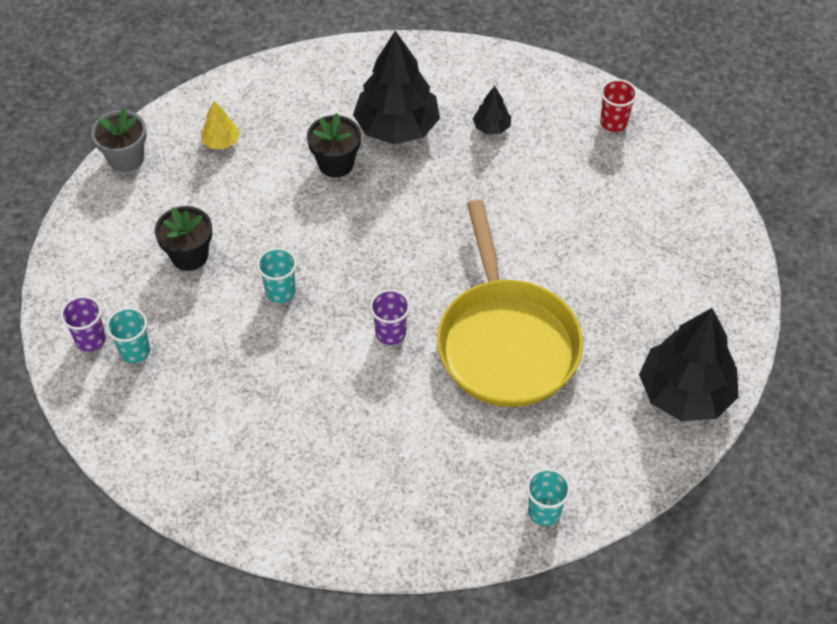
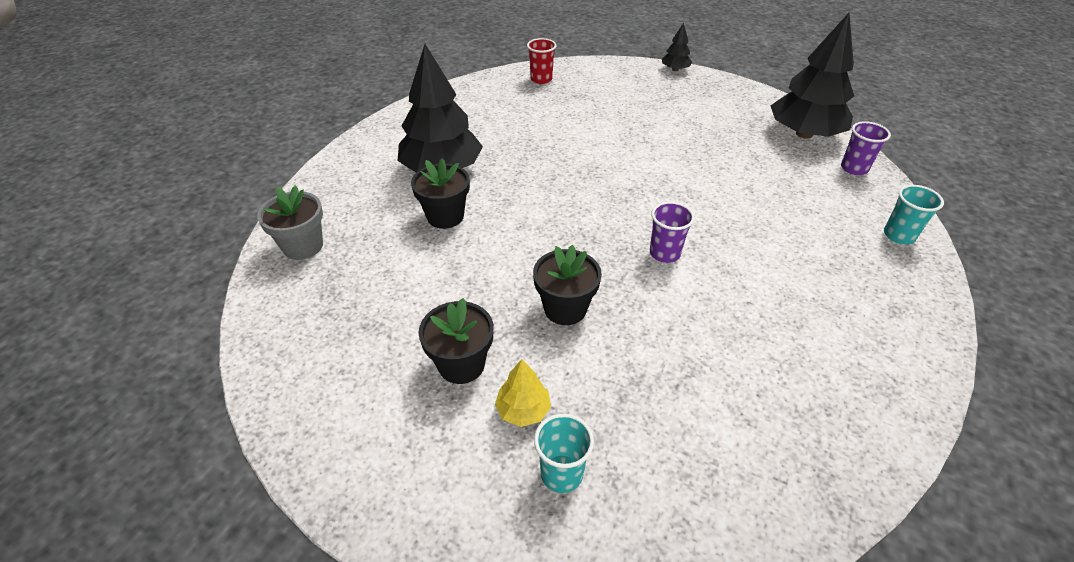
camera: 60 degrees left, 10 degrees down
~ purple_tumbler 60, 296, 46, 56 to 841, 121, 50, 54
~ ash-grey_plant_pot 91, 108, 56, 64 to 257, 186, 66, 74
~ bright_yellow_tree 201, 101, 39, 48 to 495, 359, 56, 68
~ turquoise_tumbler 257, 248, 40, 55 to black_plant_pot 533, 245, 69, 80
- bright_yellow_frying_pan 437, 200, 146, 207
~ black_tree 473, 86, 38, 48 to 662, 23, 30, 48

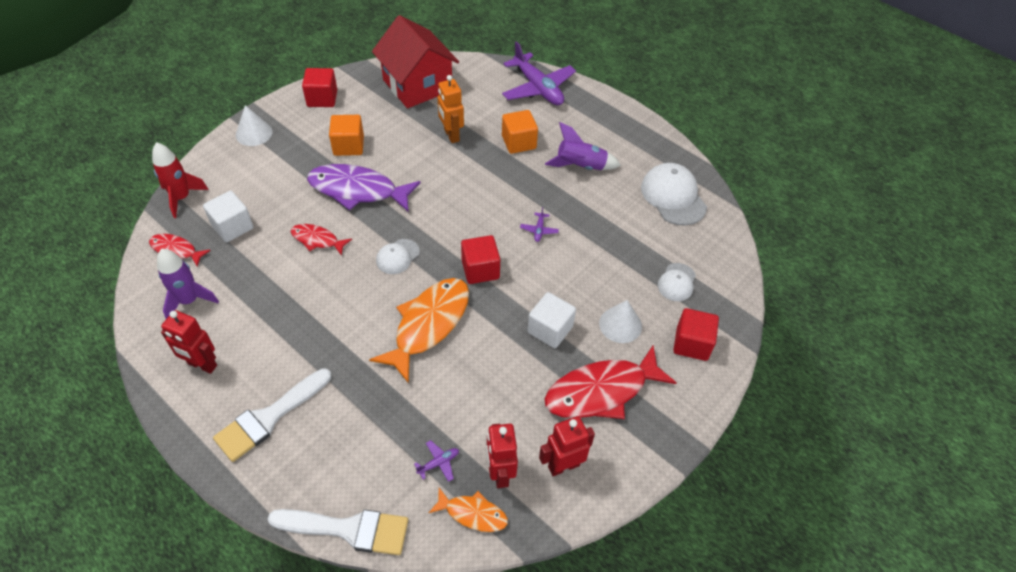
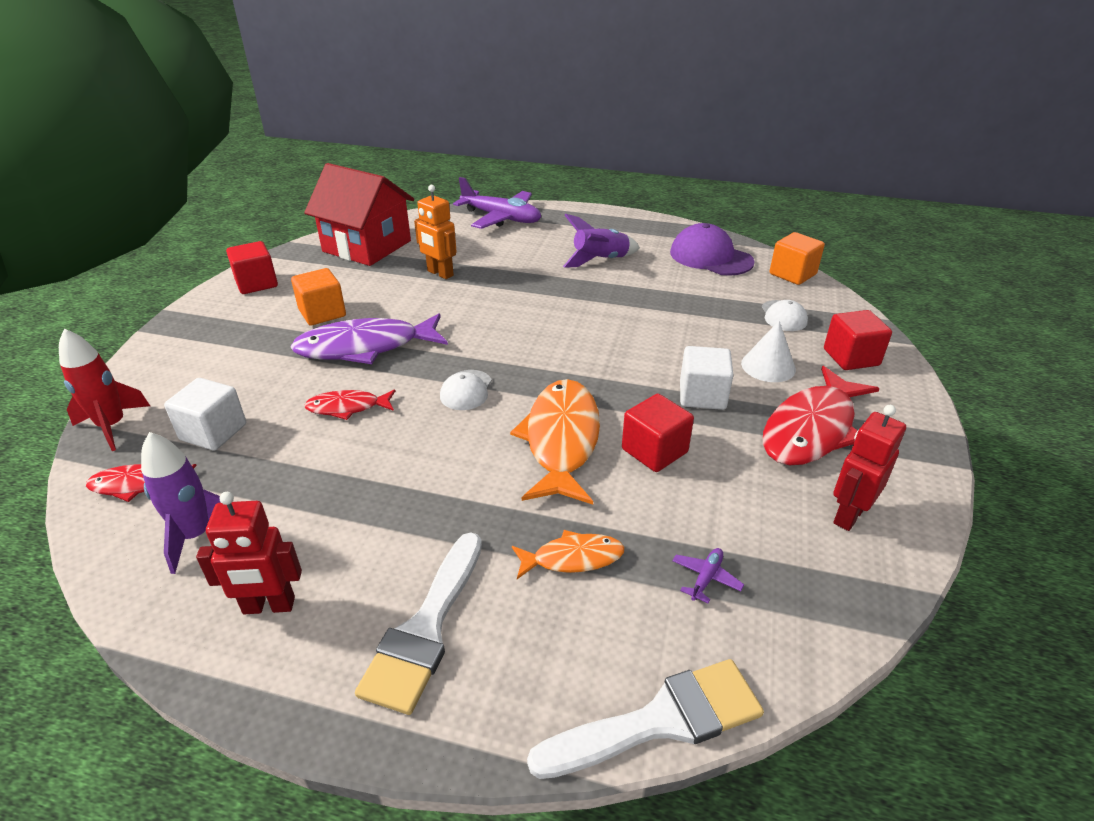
camera: 25 degrees left, 15 degrees down
- snow-white_solid_cone 236, 105, 37, 41
~ orange-coloured_toy_fish 429, 488, 79, 44 to 512, 530, 113, 49
~ crimson_solid_cube 461, 235, 39, 49 to 622, 394, 72, 78
- crimson_toy_robot 486, 424, 32, 64
~ orange-coloured_solid_cube 502, 110, 36, 44 to 770, 232, 55, 53
- purple_aeroplane 520, 207, 39, 35
~ snow-white_peaked_cap 641, 163, 66, 63 to purple_peaked_cap 670, 223, 85, 53

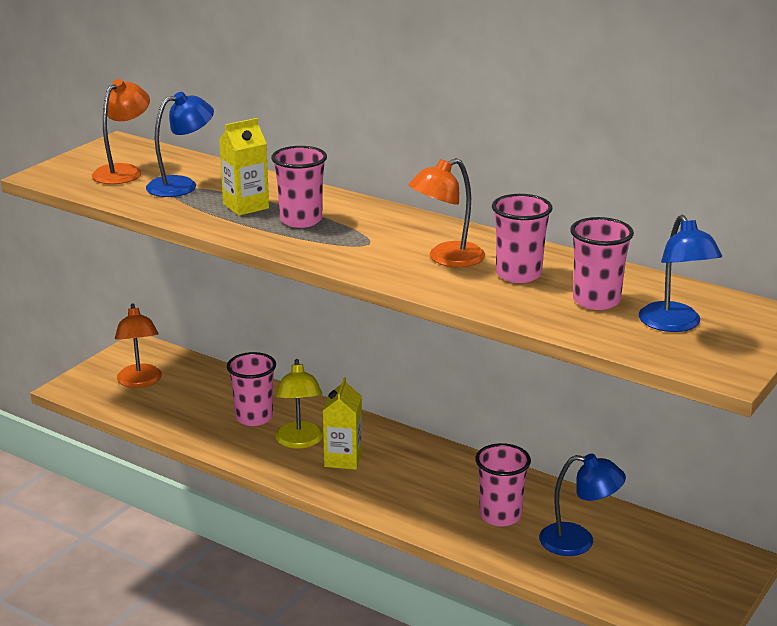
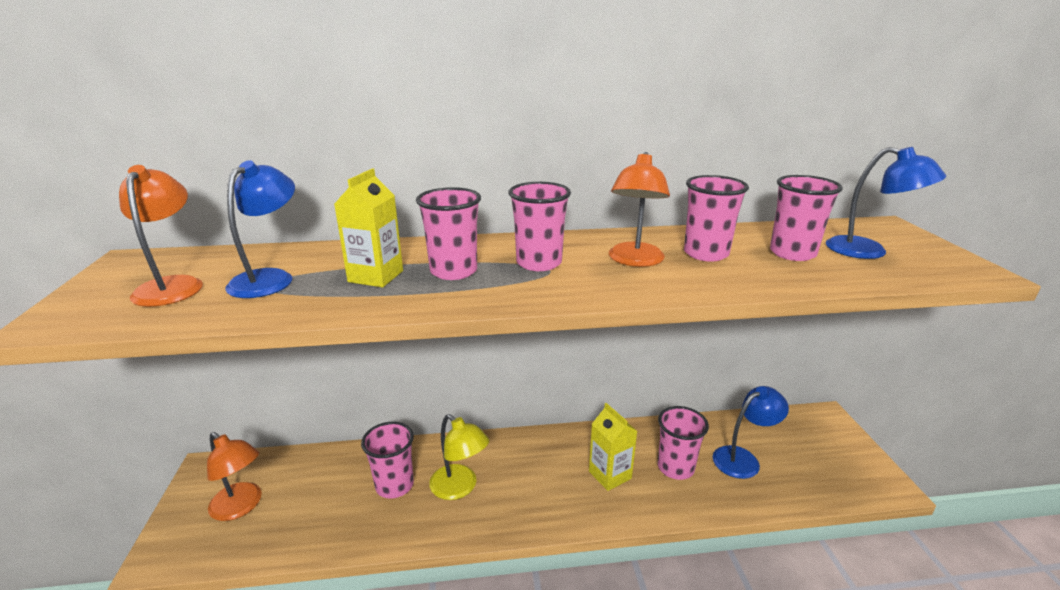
camera: 40 degrees left, 0 degrees up
~ bright_yellow_milk_carton 323, 377, 39, 93 to 589, 403, 48, 88
+ rosy_tumbler 508, 182, 63, 89

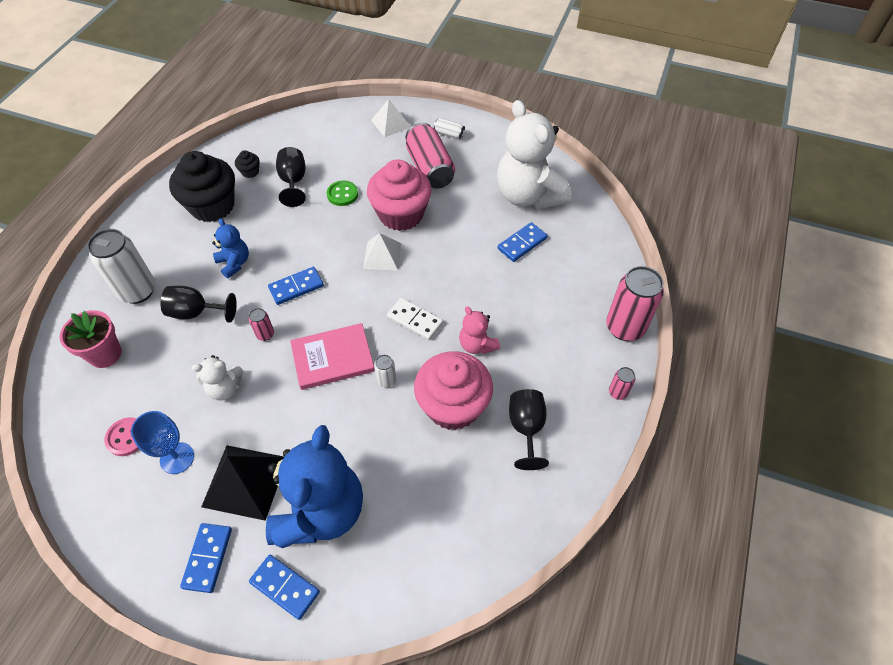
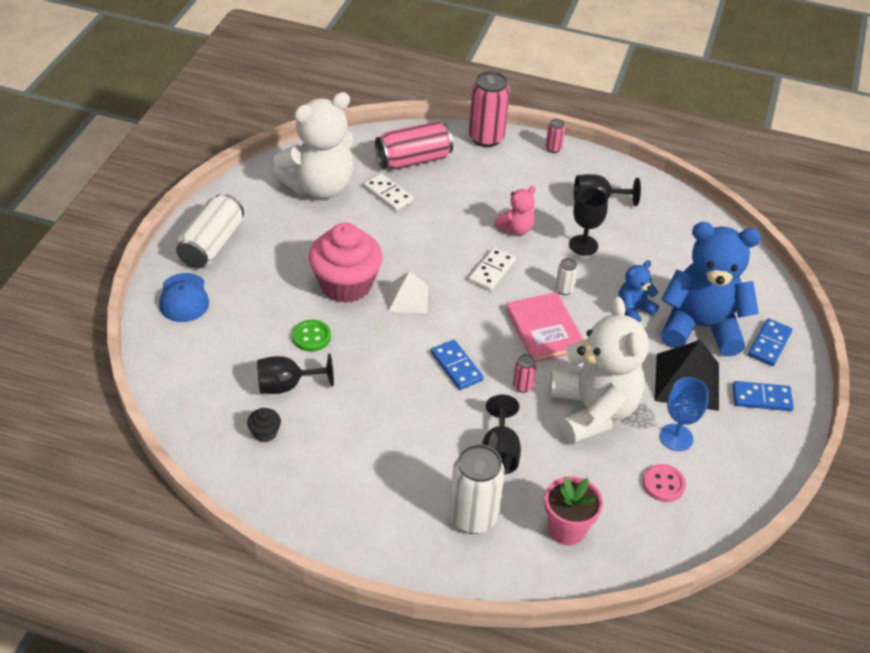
camera: 95 degrees left, 10 degrees down
- black_muffin 169, 151, 66, 71
~ snow-white_teddy 192, 355, 51, 46 = 550, 296, 99, 148 x2.13
~ royal_blue_teddy 212, 218, 37, 60 to 619, 260, 40, 63
~ snow-white_pyramid 371, 99, 40, 38 to royal_blue_peaked_cap 159, 273, 50, 49
~ rosy_tin 406, 123, 49, 66 to 375, 121, 78, 48
~ rosy_muffin 414, 351, 79, 79 to black_goblet 569, 187, 39, 69
~ snow-white_tin 434, 118, 31, 21 = 176, 193, 68, 76 x2.19
~ royal_blue_domino_tile 498, 222, 50, 40 to snow-white_domino_tile 363, 173, 51, 38

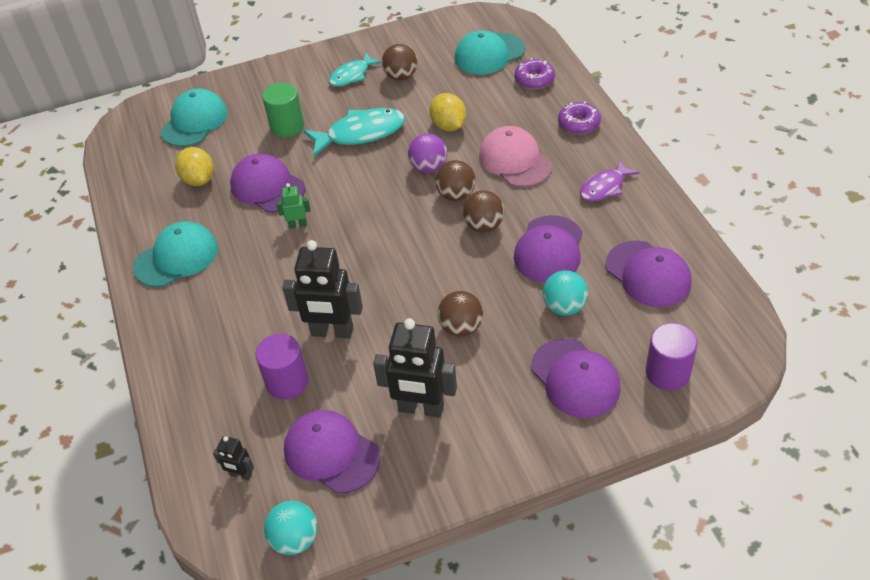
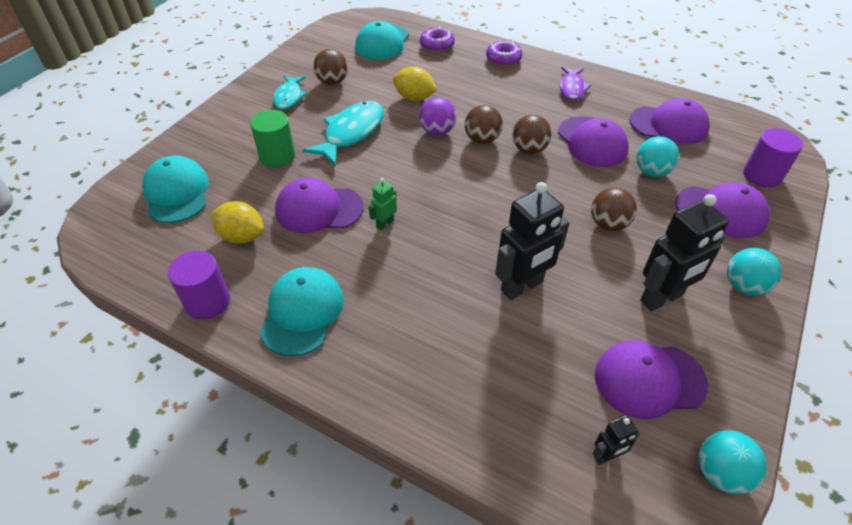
camera: 45 degrees left, 0 degrees up
~ purple_solid_cylinder 255, 334, 54, 65 to 168, 251, 62, 69
- rosy_peaked_cap 479, 126, 73, 61
+ turquoise_ball 727, 248, 54, 48

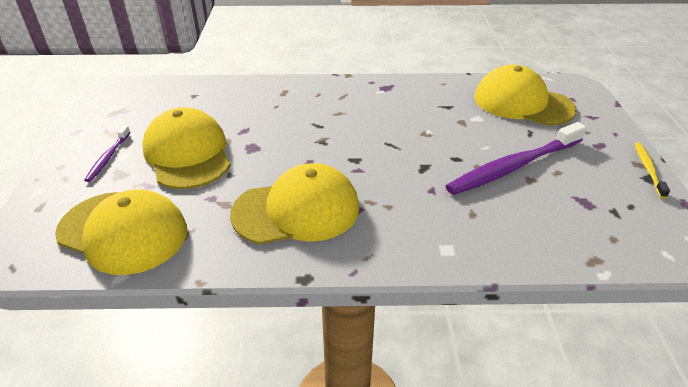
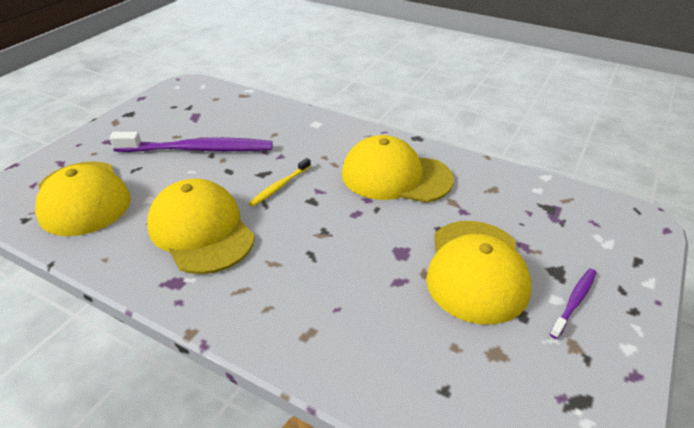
camera: 150 degrees left, 0 degrees up
~ bright_yellow_peaked_cap 55, 189, 132, 86 to 147, 179, 108, 95
~ bright_yellow_toothbrush 635, 142, 35, 57 to 249, 158, 62, 49

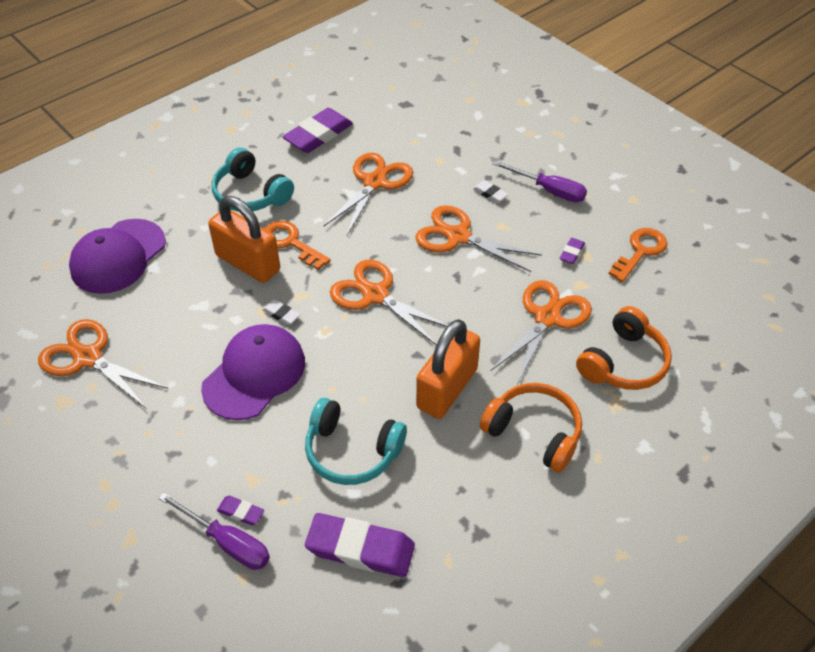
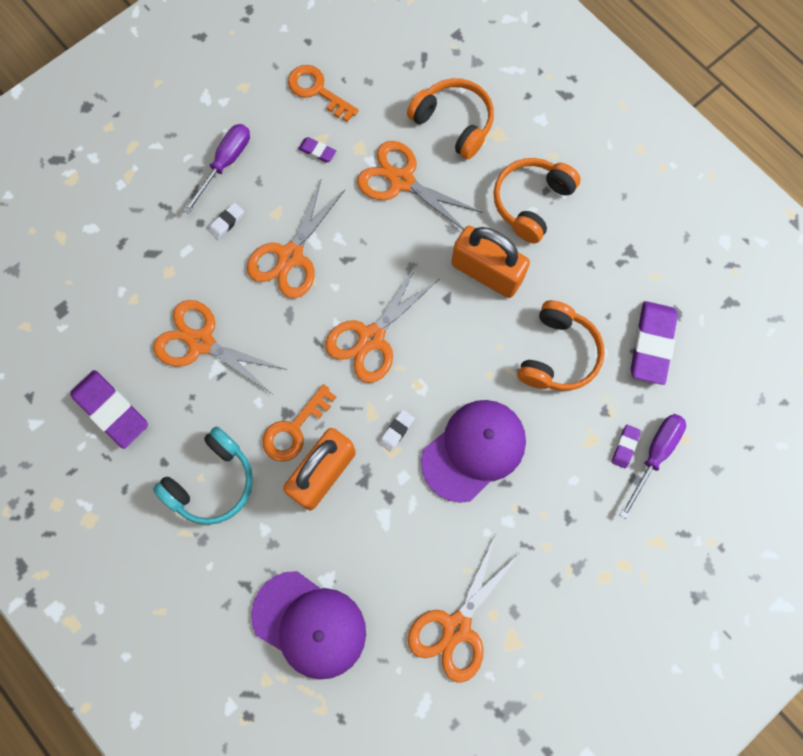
camera: 90 degrees left, 25 degrees up
~ purple_peaked_cap 201, 324, 104, 96 = 421, 400, 105, 103 105 degrees clockwise
~ turquoise_headphones 305, 398, 102, 87 to orange-coloured_headphones 518, 300, 87, 91

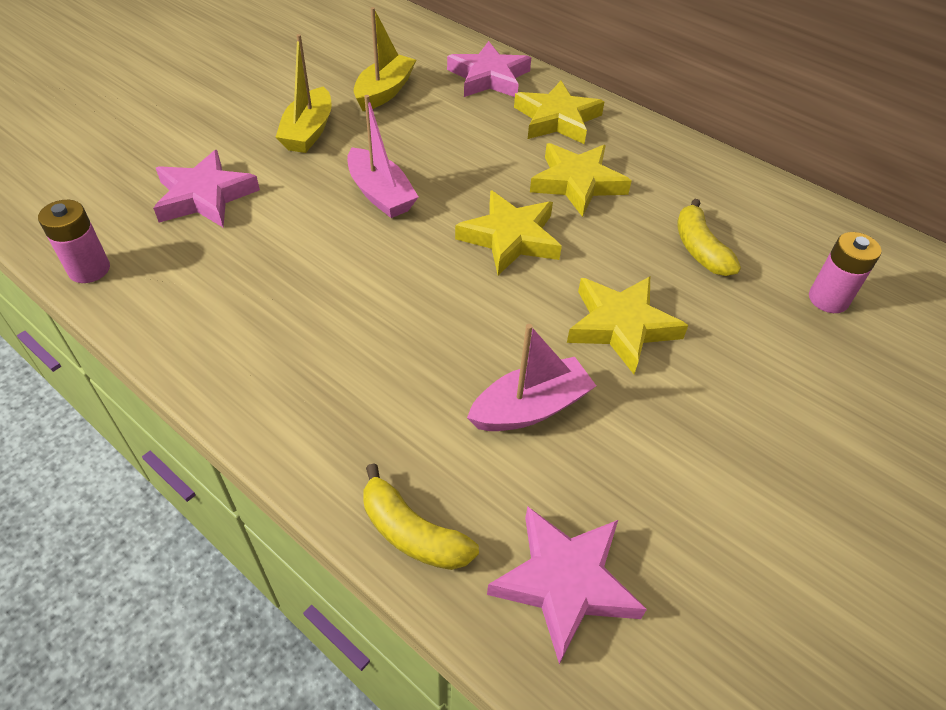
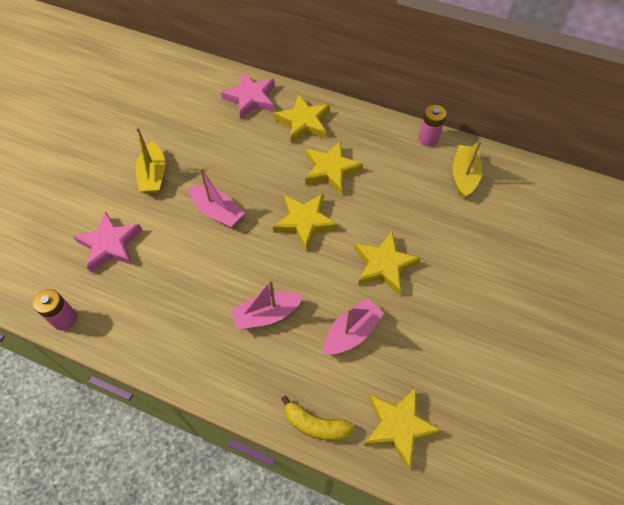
camera: 15 degrees left, 10 degrees up
~ bright_yellow_sailboat 354, 7, 62, 104 to 452, 140, 30, 58
~ rosy_star 487, 506, 160, 158 to bright_yellow_star 364, 388, 78, 81
- bright_yellow_toy_banana 677, 199, 64, 77
~ rosy_AA_battery 809, 232, 73, 81 to 418, 105, 28, 42
+ rosy_sailboat 231, 279, 72, 51

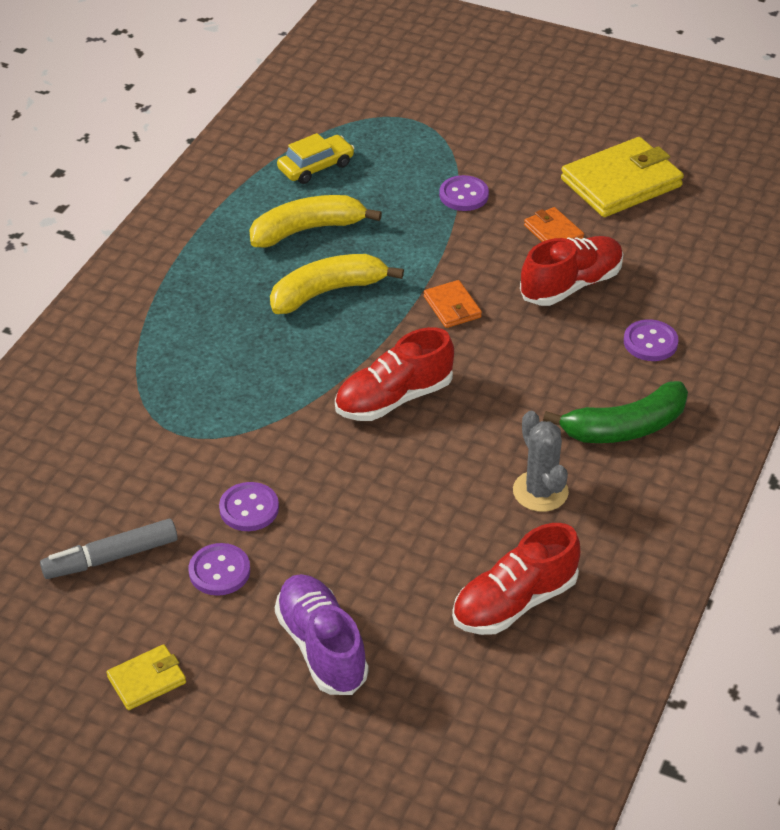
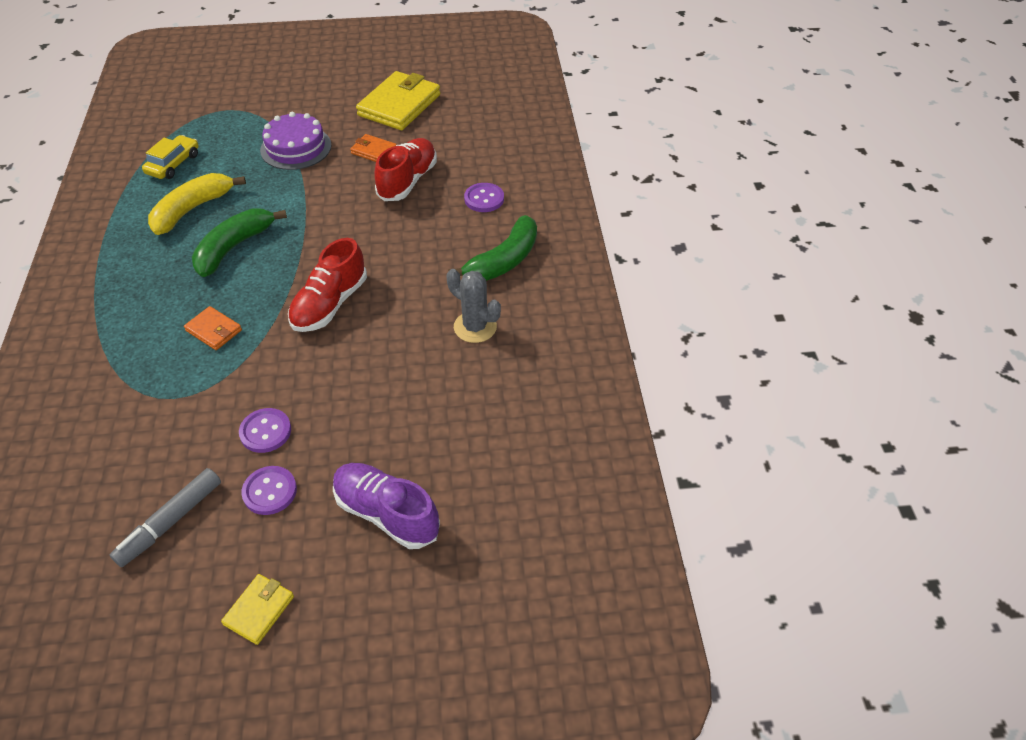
camera: 30 degrees left, 5 degrees up
~ bright_yellow_toy_banana 270, 254, 134, 60 to leaf-green_toy_banana 192, 208, 95, 69
~ orange-coloured_wallet 424, 280, 58, 48 to 184, 306, 58, 44
~ purple_shirt_button 439, 175, 50, 36 to purple_cake 260, 112, 71, 58
- crimson_lace-up_shoe 452, 523, 128, 112

